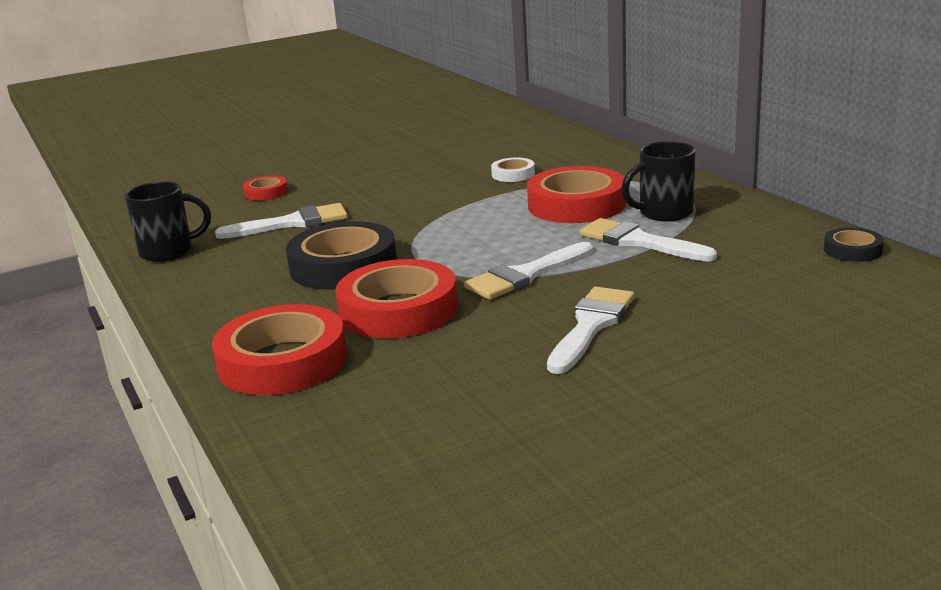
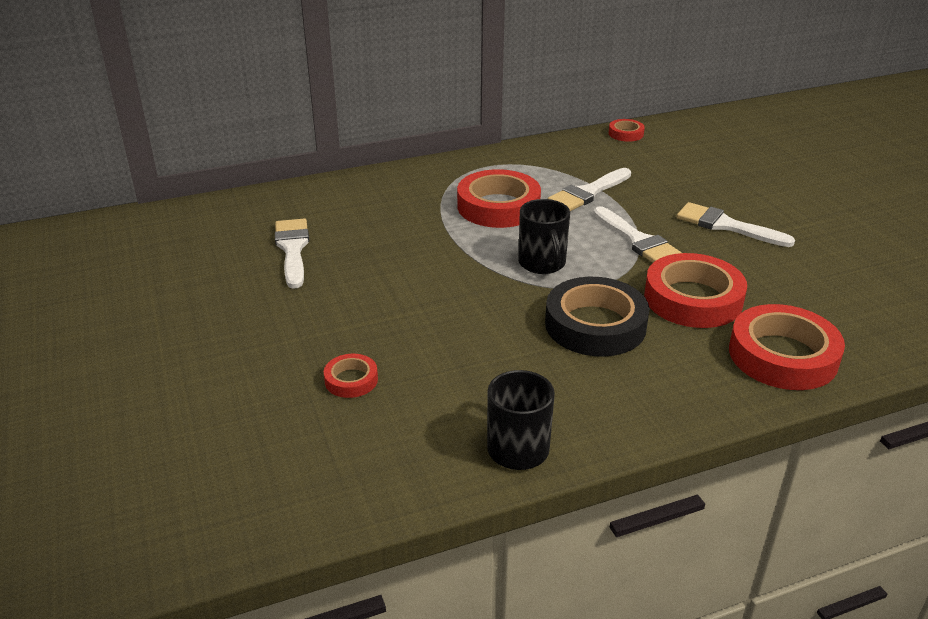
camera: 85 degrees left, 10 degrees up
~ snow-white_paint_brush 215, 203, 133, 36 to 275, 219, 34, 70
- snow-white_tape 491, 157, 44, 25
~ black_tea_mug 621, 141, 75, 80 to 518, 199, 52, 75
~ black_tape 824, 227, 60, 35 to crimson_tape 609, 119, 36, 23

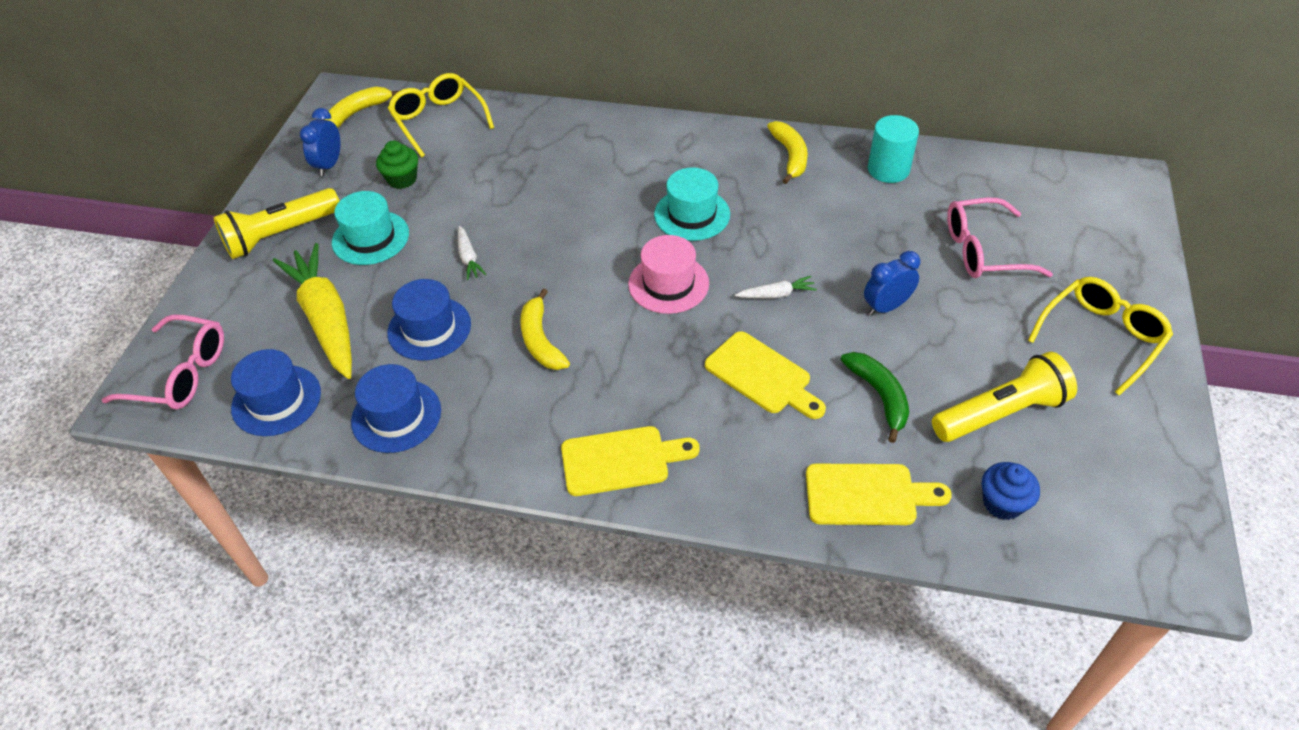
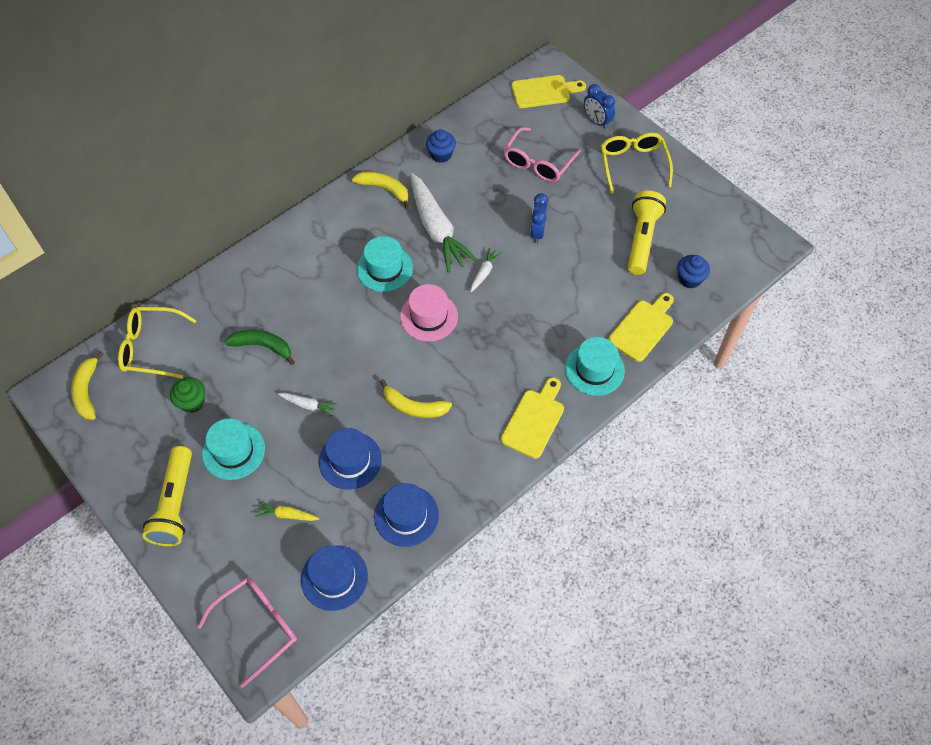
camera: 55 degrees left, 10 degrees up
~ bright_yellow_toy_carrot 273, 243, 79, 136 = 255, 502, 65, 19 x0.43
~ royal_blue_bedside_clock 300, 108, 41, 68 to 584, 84, 31, 45
~ bright_yellow_chopping_board 705, 331, 121, 88 to 511, 75, 75, 33
~ leaf-green_toy_banana 841, 352, 68, 91 to 225, 330, 70, 35
~ turquoise_solid_cylinder 868, 115, 51, 68 to royal_blue_muffin 426, 129, 30, 34
+ snow-white_toy_carrot 410, 173, 68, 100
+ turquoise_tall_hat 565, 337, 60, 59

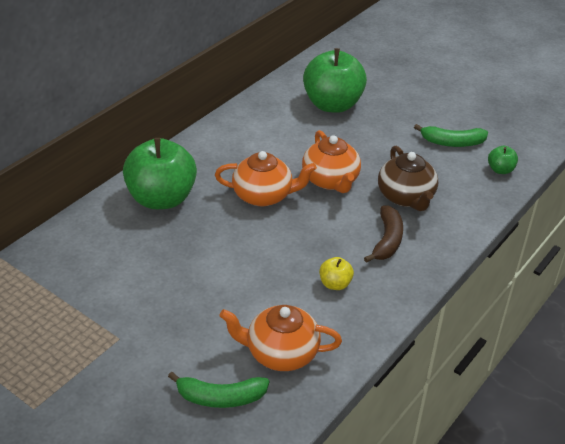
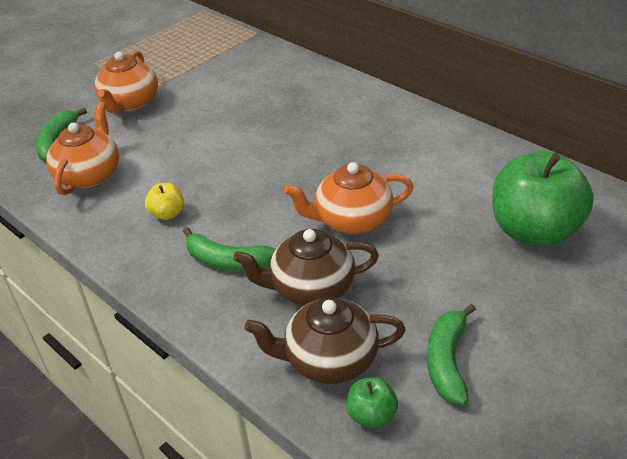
camera: 100 degrees right, 0 degrees up
- leaf-green_apple_fruit 123, 138, 74, 71
~ orange-coloured_teapot 215, 151, 102, 55 to 94, 51, 64, 62
~ brown_toy_banana 364, 206, 39, 57 to leaf-green_toy_banana 183, 227, 93, 44
+ brown_teapot 244, 297, 162, 87

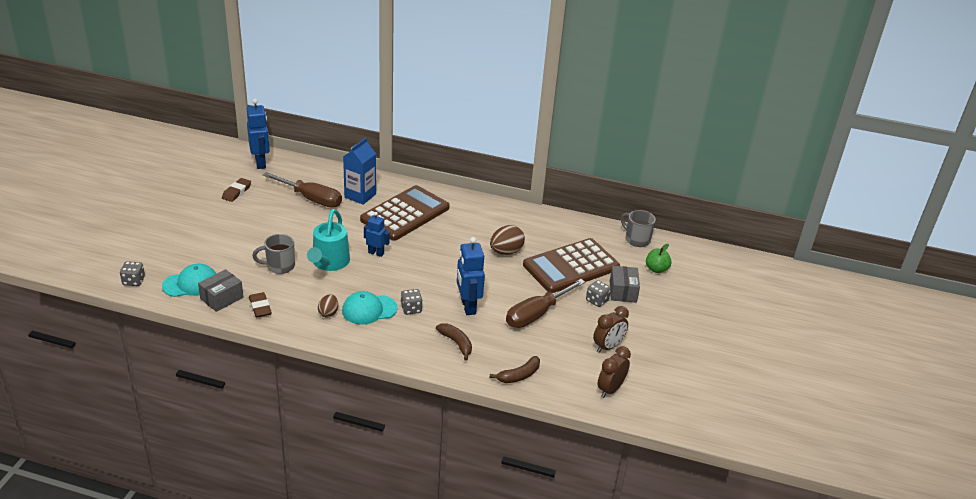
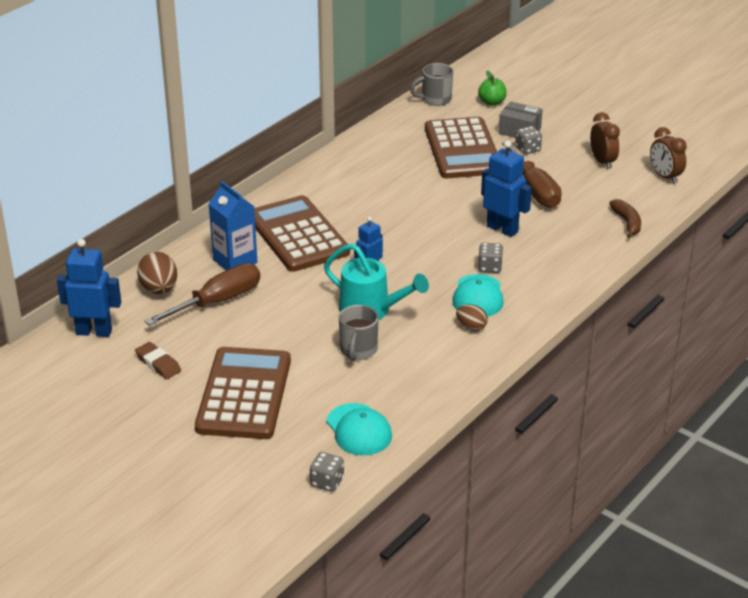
camera: 65 degrees left, 0 degrees up
~ turquoise_peaked_cap 162, 264, 54, 33 = 326, 403, 66, 53 150 degrees clockwise
- ash-grey_parcel 198, 269, 45, 43
- brown_pencil_eraser 249, 292, 23, 26
- brown_toy_banana 436, 323, 36, 38
~ royal_blue_toy_robot 457, 237, 28, 78 = 481, 140, 51, 97 150 degrees counterclockwise
~ brown_egg 490, 225, 35, 30 to 137, 252, 40, 42
+ brown_calculator 195, 347, 96, 92

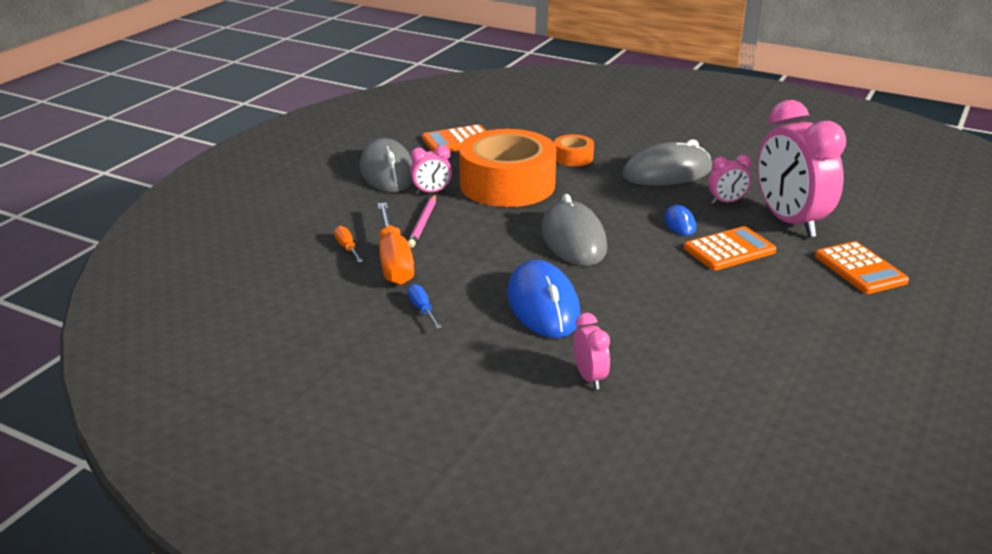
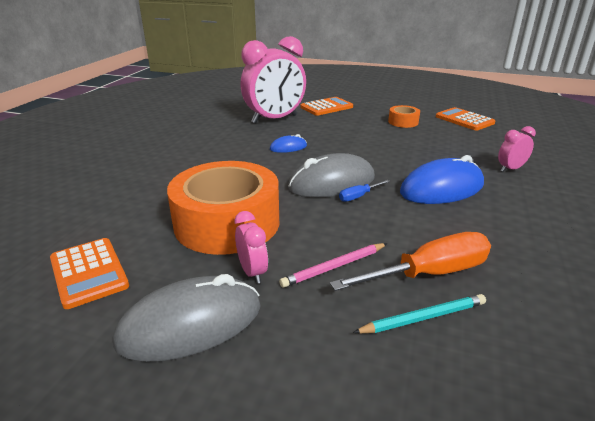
camera: 100 degrees left, 0 degrees up
~ orange-coloured_hand_screwdriver 334, 226, 29, 36 to turquoise_wooden_pencil 353, 294, 133, 39
~ royal_blue_hand_screwdriver 407, 284, 35, 45 to 339, 180, 51, 22
~ rosy_wooden_pencil 408, 194, 28, 54 = 279, 243, 108, 45 150 degrees clockwise
~ orange-coloured_tape 554, 134, 40, 32 to 388, 105, 32, 23
- ash-grey_PC_mouse 622, 139, 90, 47
~ orange-coloured_calculator 684, 226, 92, 44 to 436, 107, 59, 24
- rosy_bedside_clock 708, 155, 44, 49

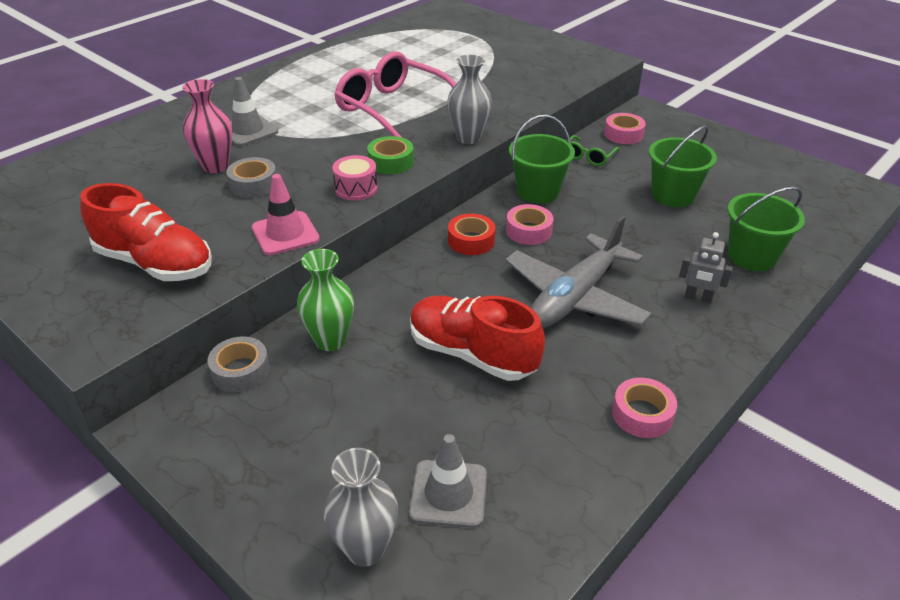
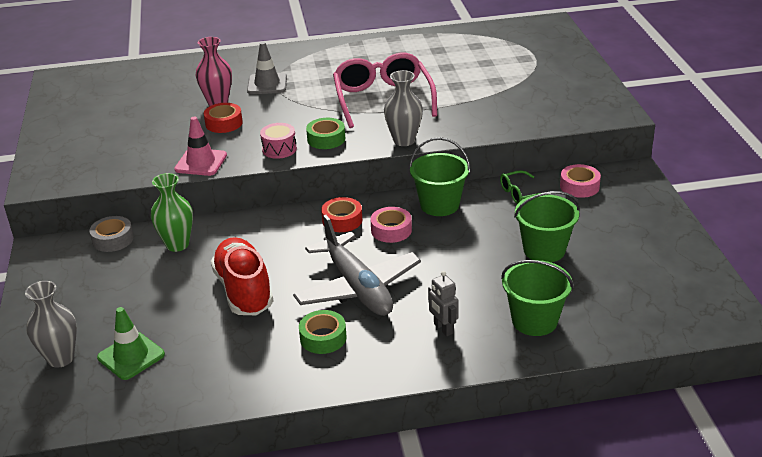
camera: 40 degrees right, 5 degrees down
- crimson_lace-up_shoe 80, 183, 132, 98
~ ash-grey_tape 226, 157, 50, 41 to crimson_tape 204, 103, 39, 30
~ ash-grey_road_cone 409, 434, 78, 94 to leaf-green_road_cone 97, 307, 68, 73
~ ash-grey_aeroplane 506, 216, 145, 112 = 293, 215, 128, 101 105 degrees counterclockwise
- rosy_tape 612, 378, 65, 60
+ leaf-green_tape 299, 310, 48, 44

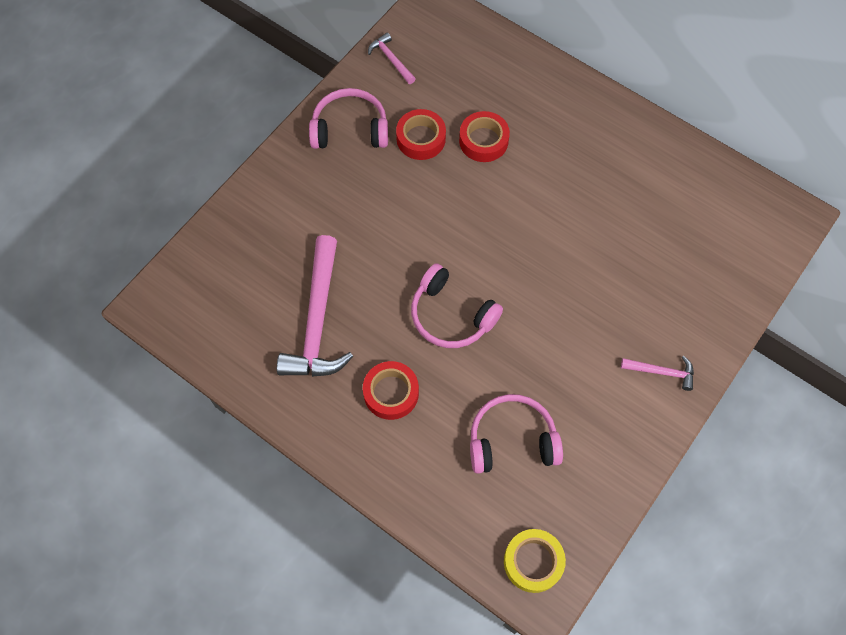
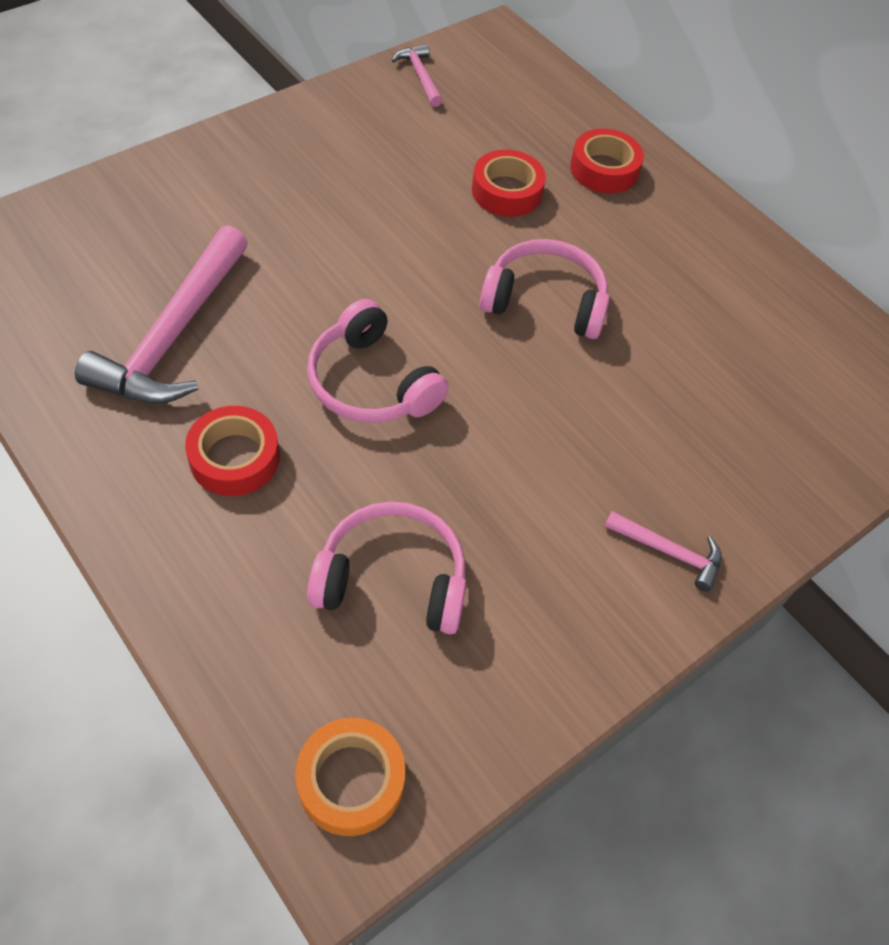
camera: 10 degrees right, 10 degrees down
~ rosy_headphones 309, 88, 79, 61 to 480, 239, 130, 100
~ crimson_tape 396, 109, 50, 51 to 570, 129, 74, 64
~ bright_yellow_tape 504, 529, 62, 64 to orange-coloured_tape 295, 718, 110, 118

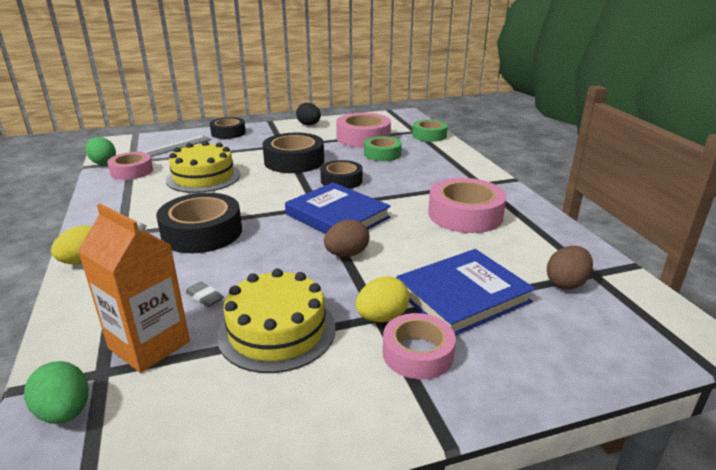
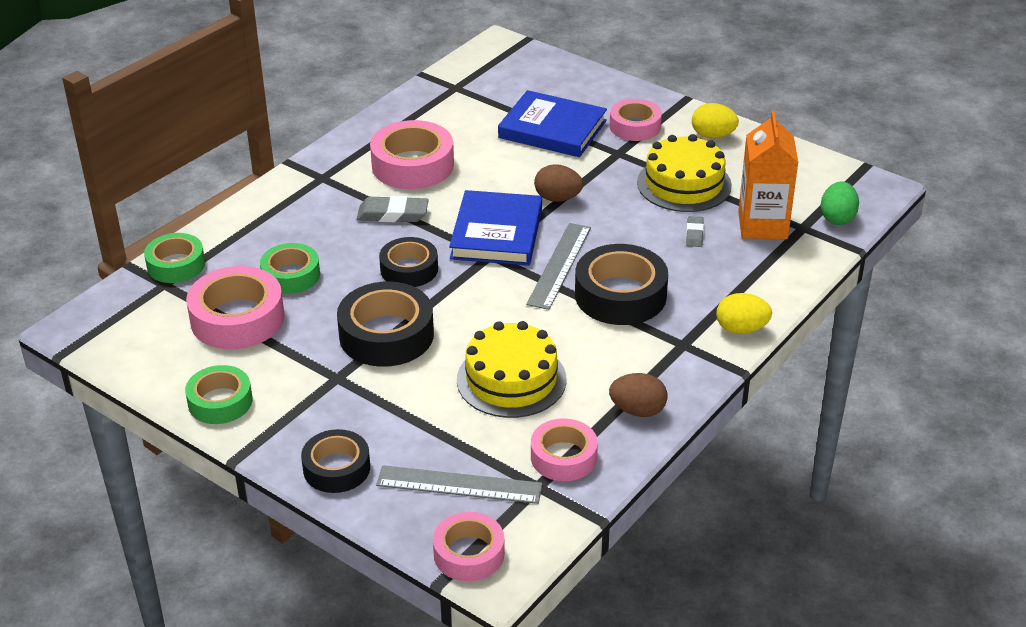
camera: 125 degrees left, 10 degrees up
- leaf-green_egg 85, 137, 31, 28
~ black_egg 296, 103, 25, 22 to leaf-green_tape 185, 365, 67, 59
~ bright_yellow_egg 356, 276, 53, 46 to 692, 103, 47, 35
~ brown_egg 547, 246, 46, 43 to 609, 373, 58, 44
+ ash-grey_pencil_eraser 357, 196, 72, 26
+ rosy_tape 433, 512, 72, 69
+ ash-grey_straightedge 526, 223, 65, 87

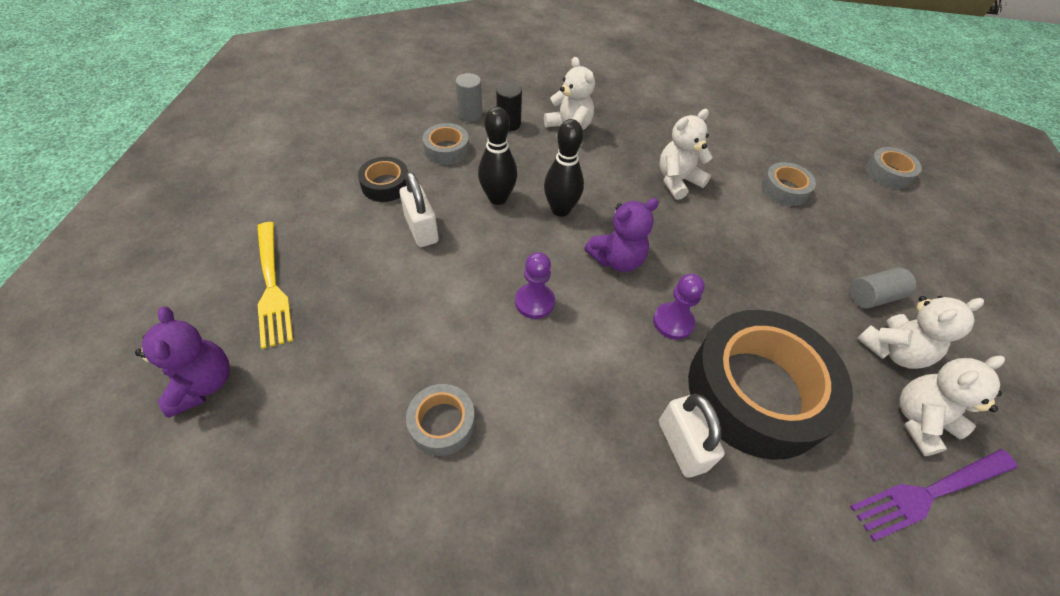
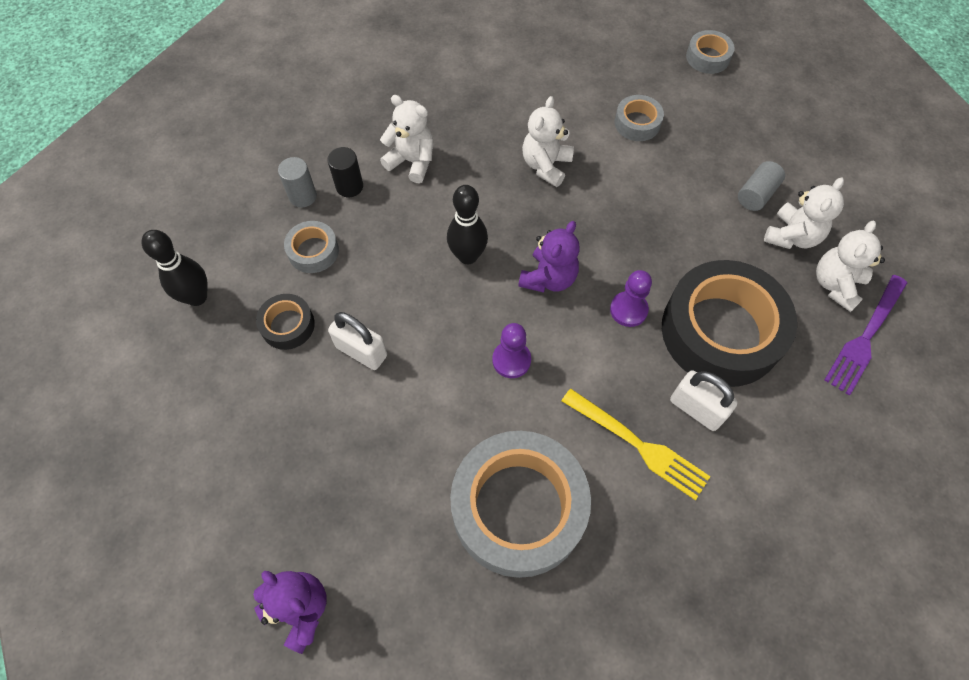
camera: 30 degrees left, 10 degrees up
~ bright_yellow_fork 257, 222, 36, 127 to 562, 389, 149, 111
~ ash-grey_tape 406, 384, 69, 72 = 450, 431, 141, 147 x2.22
~ black_tenpin 478, 107, 39, 98 to 142, 230, 66, 76

